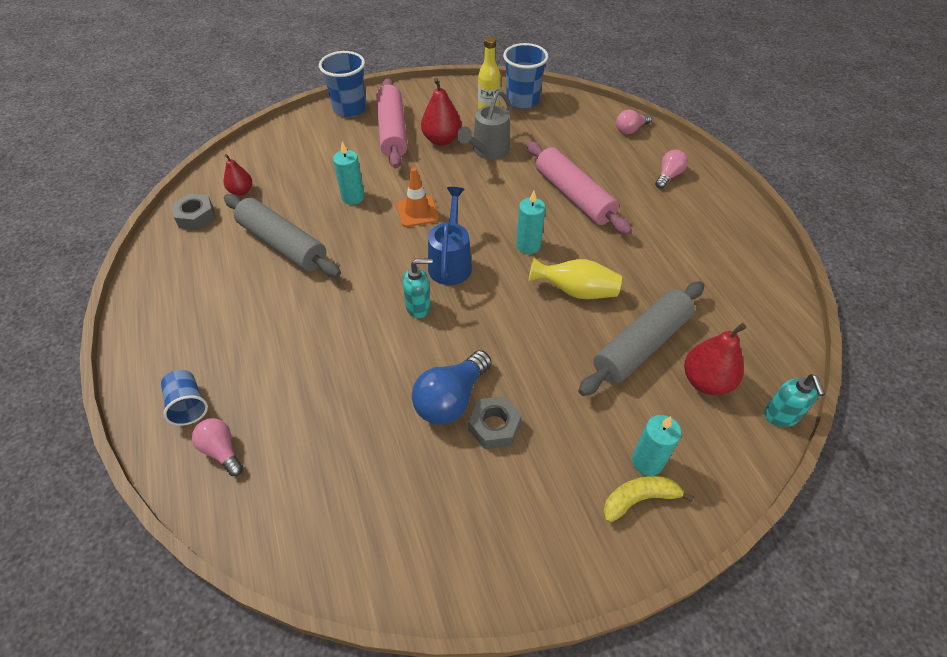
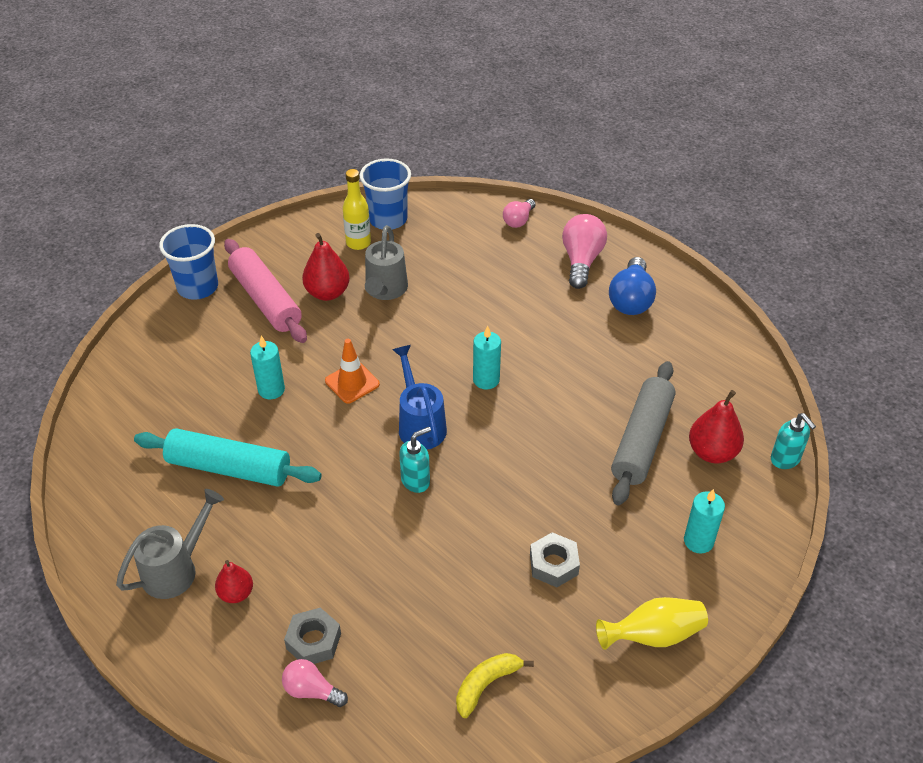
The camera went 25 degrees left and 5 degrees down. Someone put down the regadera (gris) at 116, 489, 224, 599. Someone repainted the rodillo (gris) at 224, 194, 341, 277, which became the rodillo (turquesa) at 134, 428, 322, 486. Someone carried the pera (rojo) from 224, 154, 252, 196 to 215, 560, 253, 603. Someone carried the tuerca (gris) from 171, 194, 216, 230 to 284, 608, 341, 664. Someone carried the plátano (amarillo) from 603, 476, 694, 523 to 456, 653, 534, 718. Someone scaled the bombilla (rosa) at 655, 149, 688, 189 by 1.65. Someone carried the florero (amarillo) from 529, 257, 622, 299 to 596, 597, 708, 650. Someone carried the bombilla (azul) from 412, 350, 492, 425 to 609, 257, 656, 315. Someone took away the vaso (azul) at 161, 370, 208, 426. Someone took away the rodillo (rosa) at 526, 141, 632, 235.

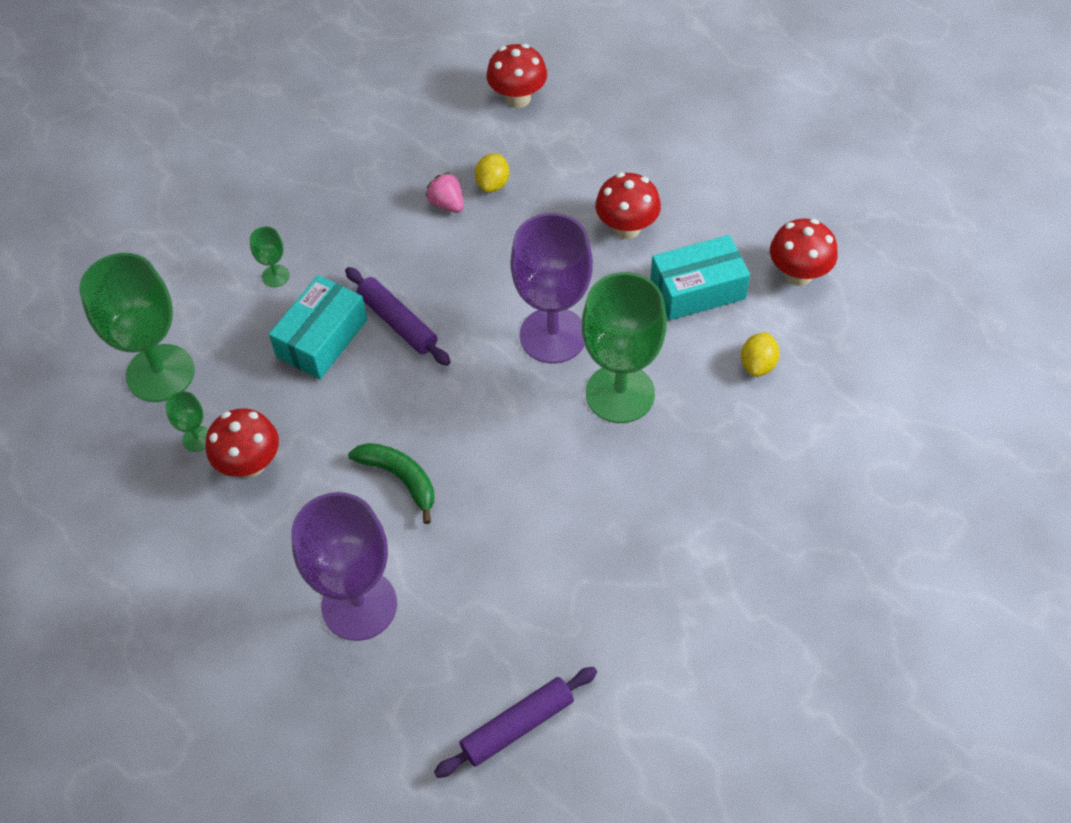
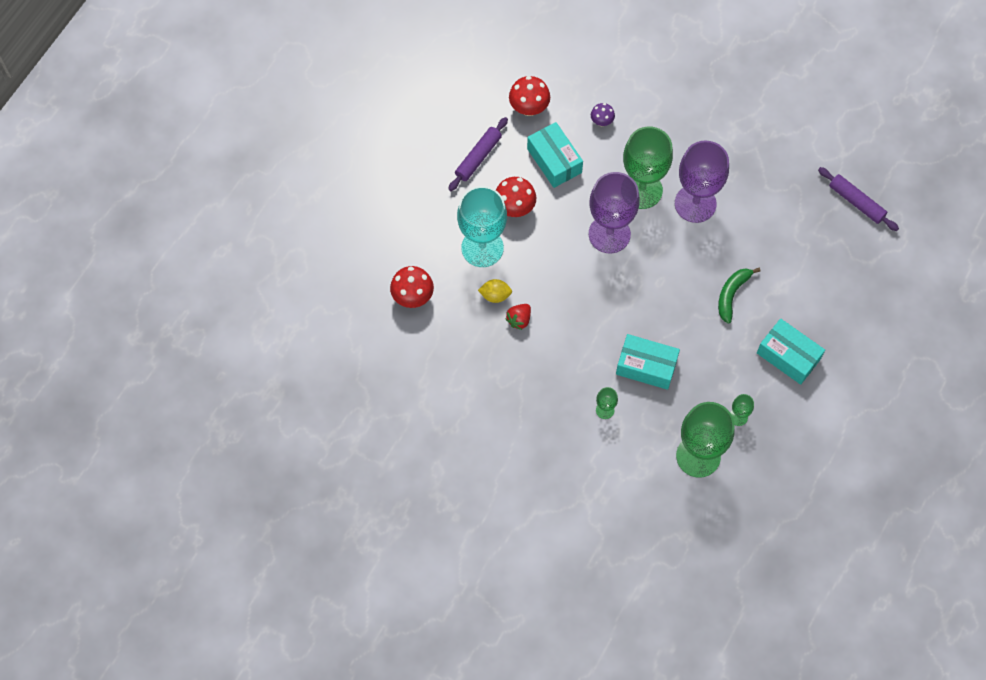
The camera went 105 degrees left and 10 degrees up. Someone carried the rodillo (morado) from 345, 267, 451, 366 to 448, 117, 508, 191. Someone put down the copa (turquesa) at 457, 186, 507, 267. Someone repainted the fresa (rosa) at 425, 172, 464, 213, which became the fresa (rojo) at 505, 304, 531, 330. Someone swapped the limón (amarillo) at 741, 332, 780, 377 for the seta (morado) at 591, 103, 615, 126. Someone carried the copa (morado) from 291, 492, 397, 641 to 675, 140, 729, 223. Someone put down the caja (turquesa) at 757, 319, 825, 385. Someone took away the seta (rojo) at 206, 408, 279, 478.

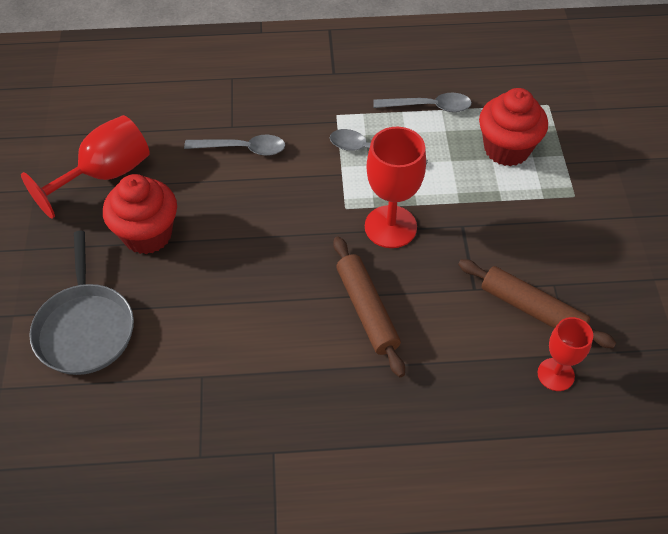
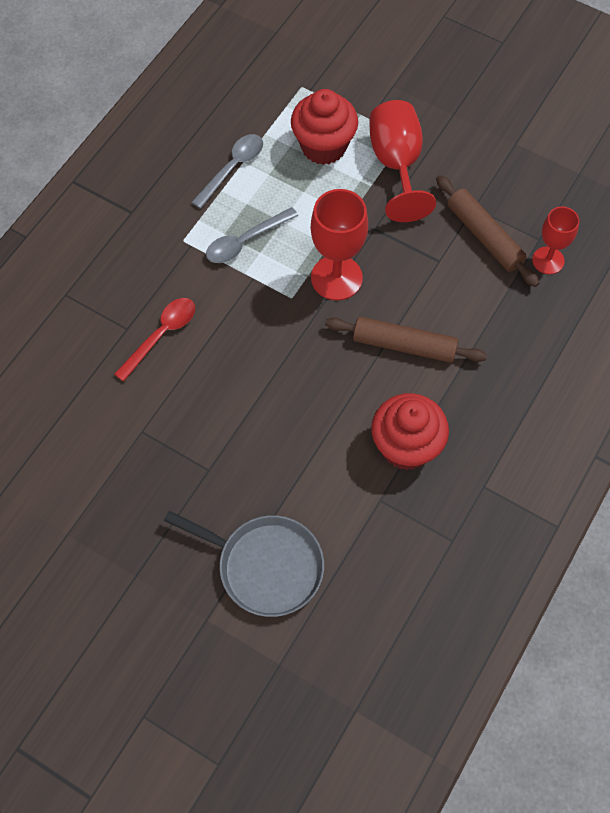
The camera went 55 degrees left and 10 degrees up. Someone repainted the cuchara (gris) at 184, 135, 285, 156, which became the cuchara (rojo) at 114, 298, 195, 382. Someone carried the copa (rojo) from 21, 115, 150, 219 to 369, 100, 436, 222. Someone carried the magdalena (rojo) from 103, 174, 177, 254 to 371, 393, 449, 470. Someone rotated the rodillo (marrón) at 458, 259, 616, 348 by 75 degrees clockwise.

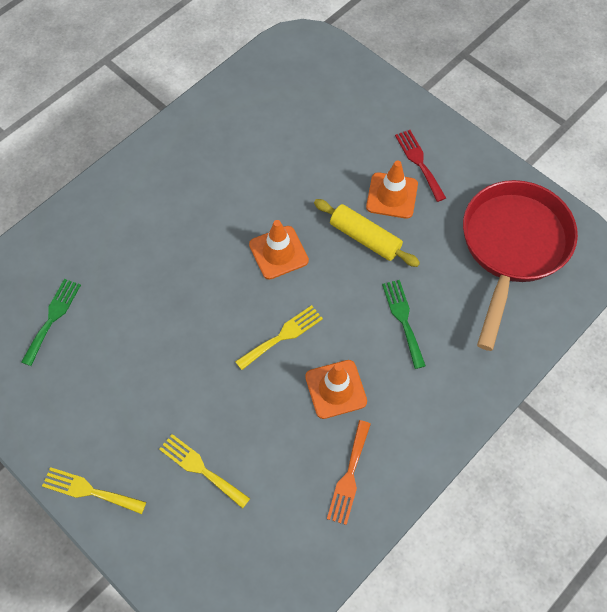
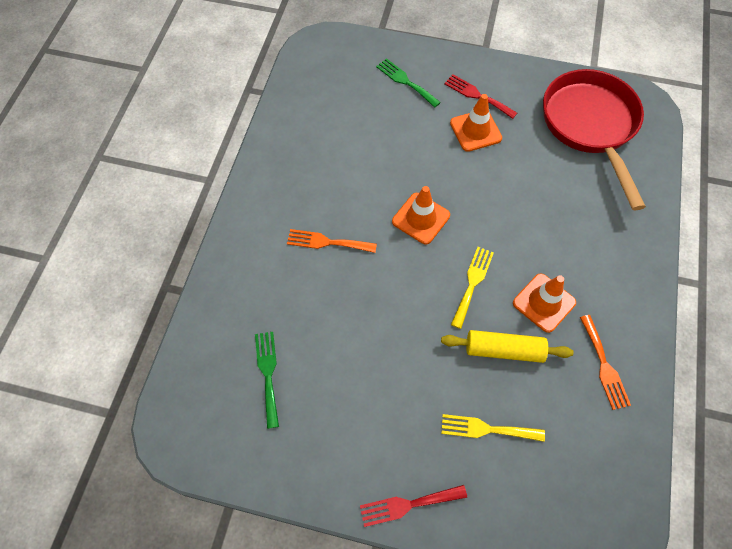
The camera went 30 degrees left and 0 degrees up. Someone put down the tenedor (naranja) at 287, 229, 377, 253. Someone repainted the tenedor (amarillo) at 42, 467, 146, 514, which became the tenedor (rojo) at 360, 485, 467, 527. Someone carried the tenedor (verde) from 382, 280, 426, 369 to 376, 58, 441, 108. Someone carried the rodillo (amarillo) from 314, 199, 420, 267 to 441, 330, 574, 363.

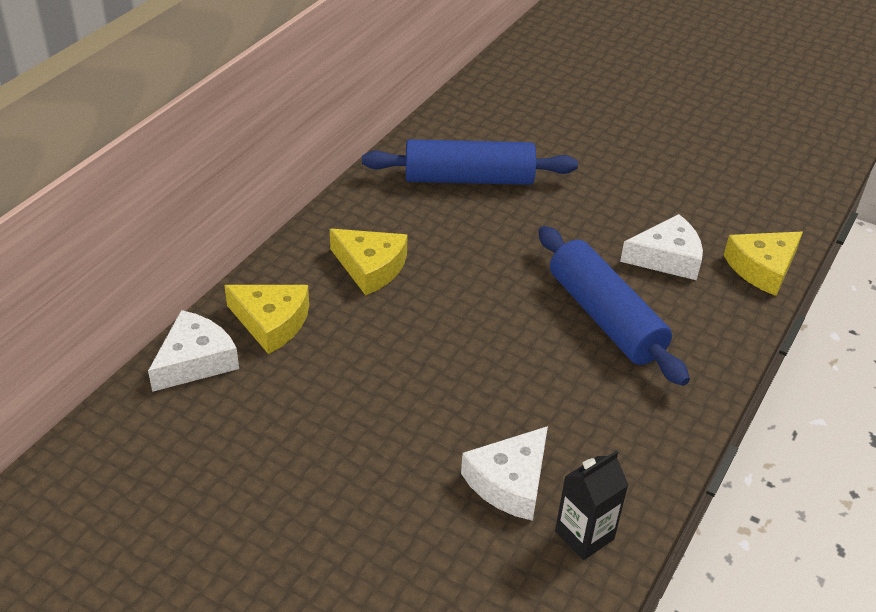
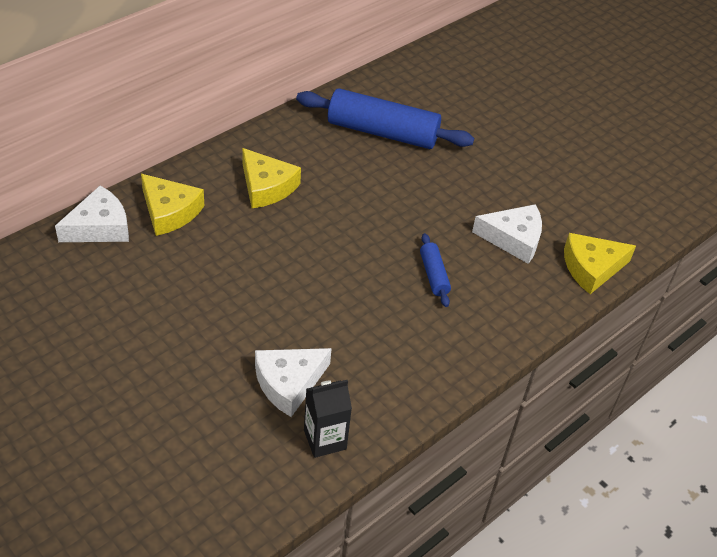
The camera went 15 degrees right and 5 degrees up. Someone scaled the rodillo (azul) at 538, 226, 690, 386 by 0.46.

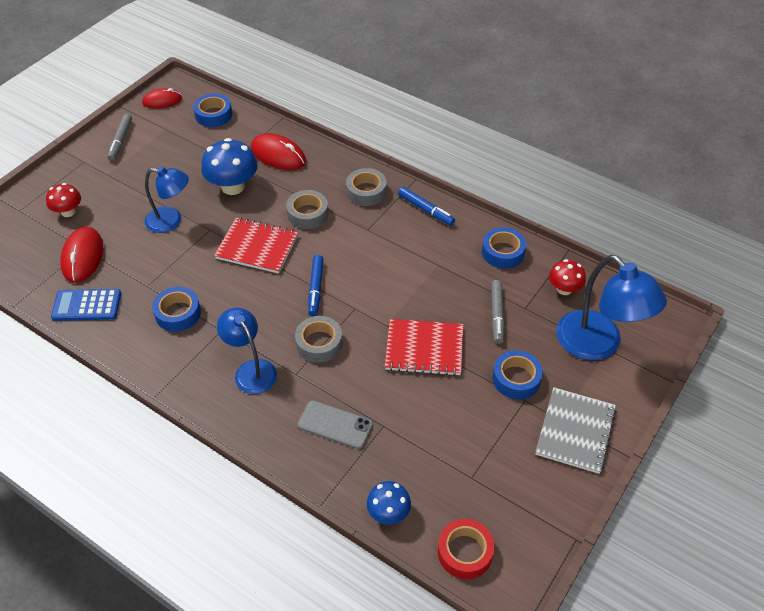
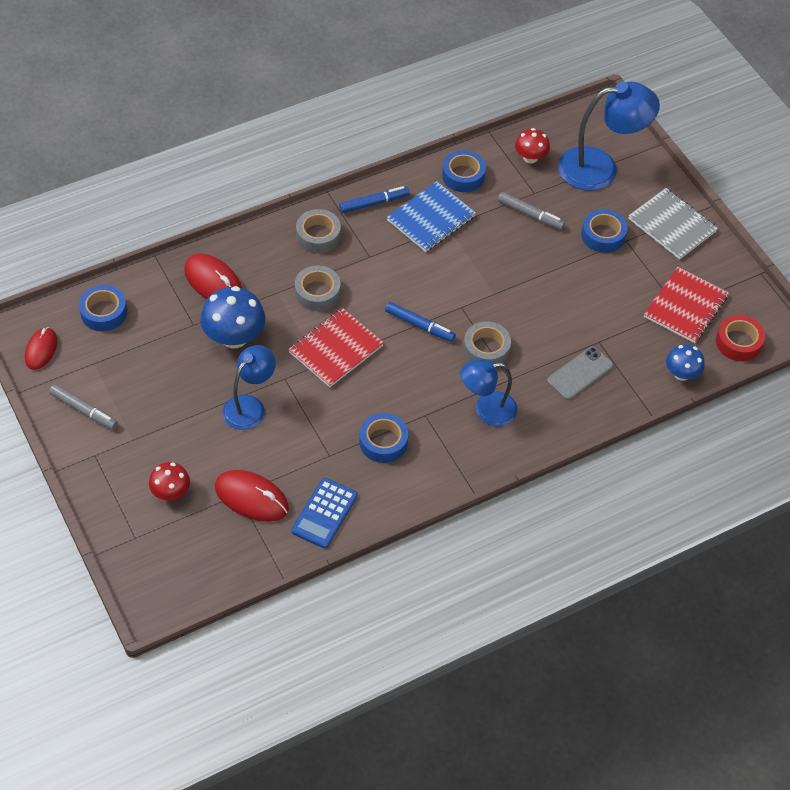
The camera went 65 degrees left and 5 degrees up. Someone rotated the ratón (rojo) at 251, 133, 306, 170 by 75 degrees clockwise. Someone put down the cuaderno (azul) at 387, 181, 476, 252. Someone carried the cuaderno (rojo) from 385, 319, 463, 376 to 644, 267, 729, 343.

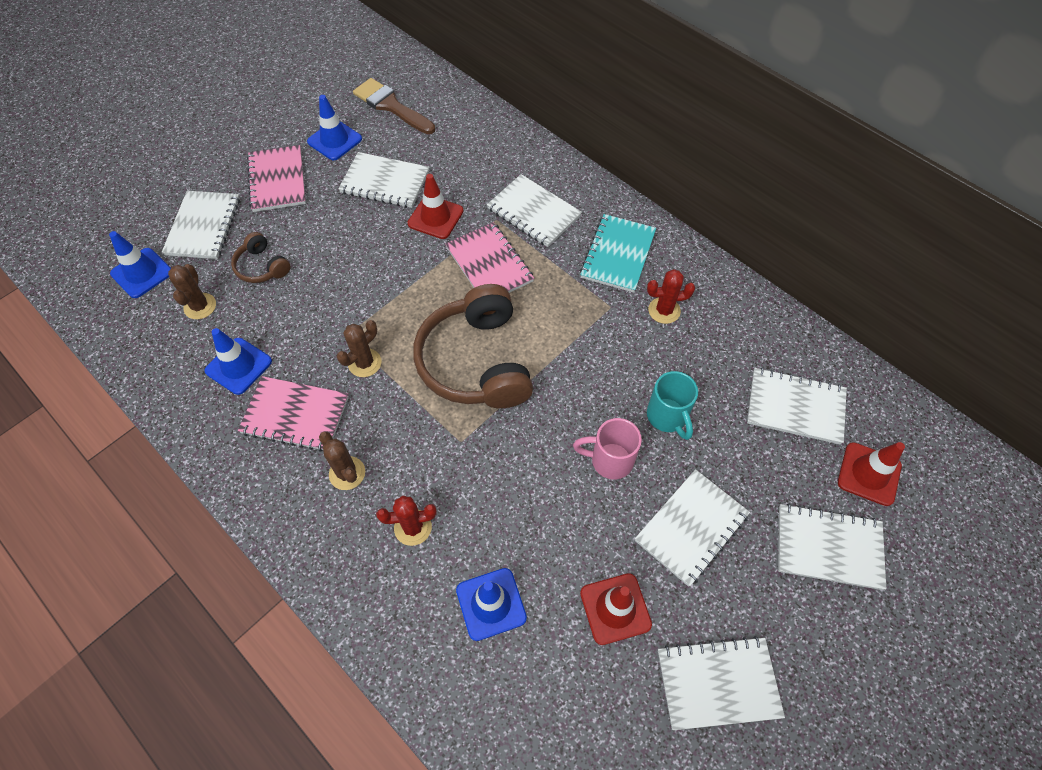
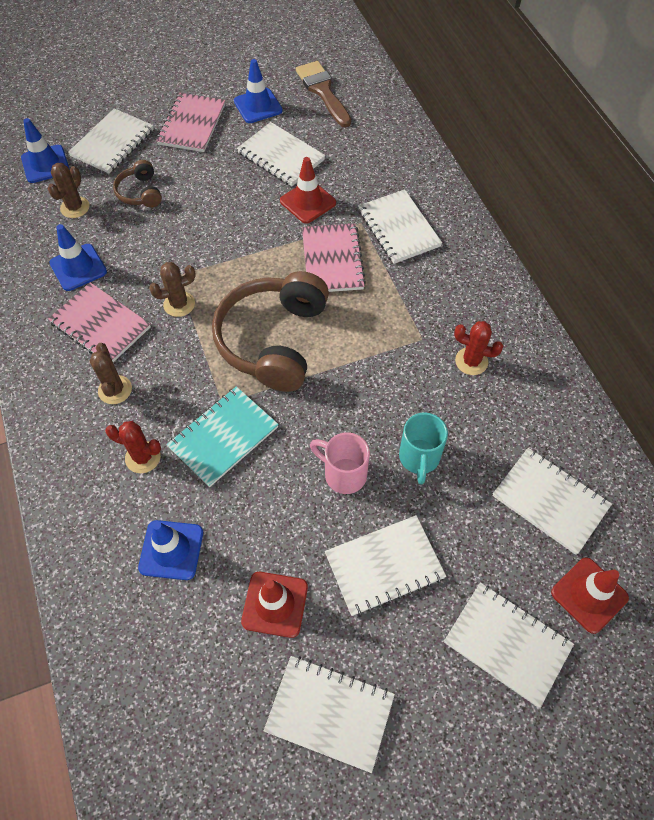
The camera went 25 degrees right and 0 degrees up. Someone carried the cuaderno (turquesa) from 580, 214, 656, 293 to 167, 386, 279, 487.

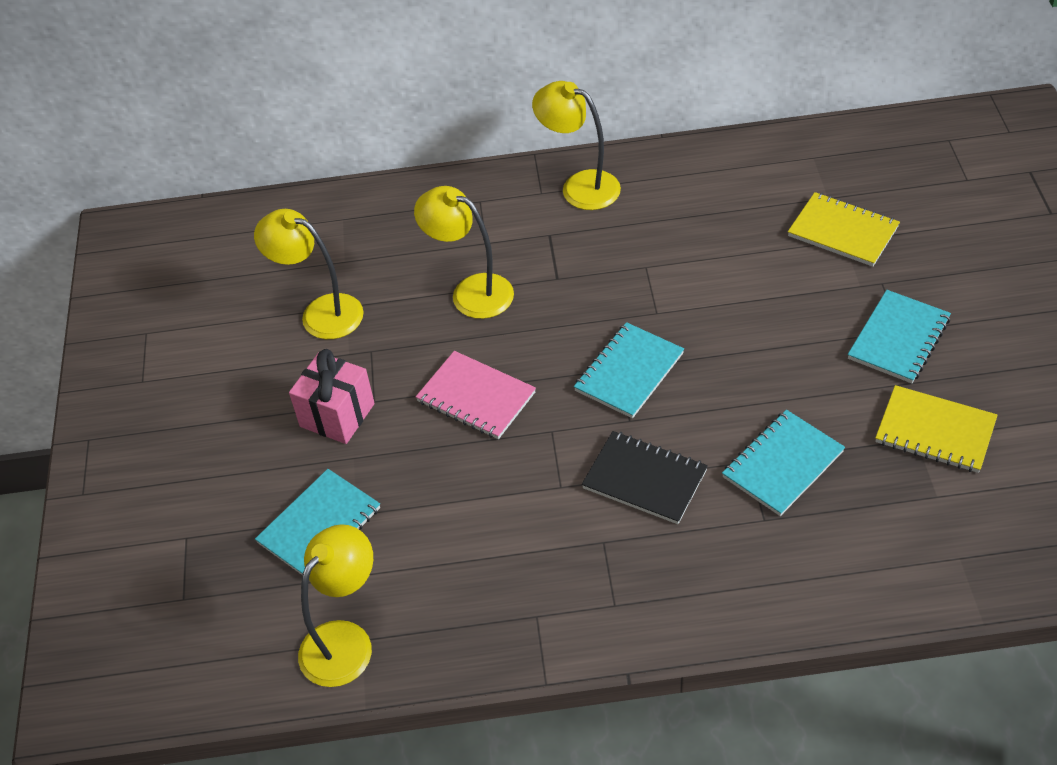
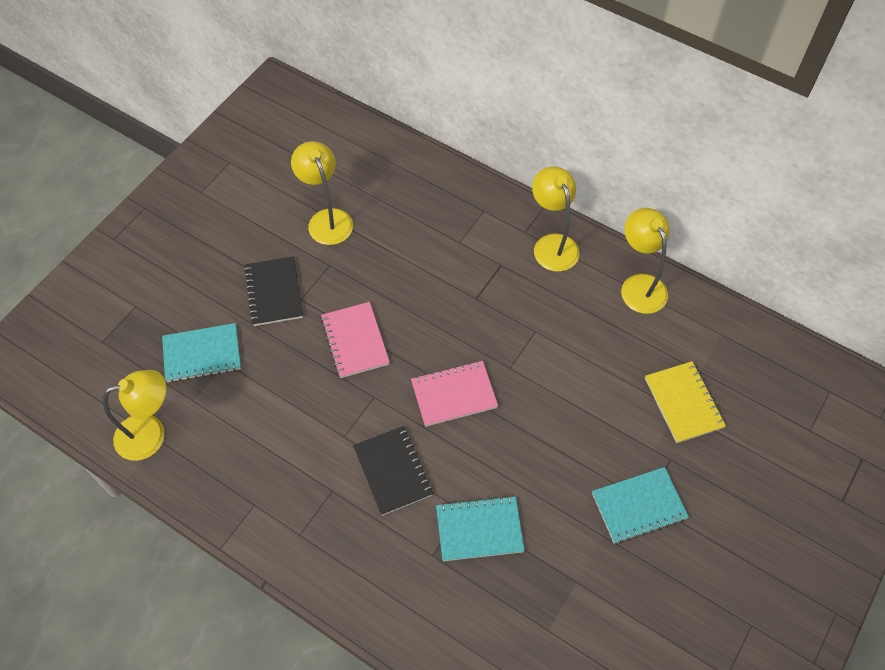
The camera went 35 degrees right and 10 degrees up. Someone swapped the regalo (rosa) at 289, 349, 375, 444 for the cuaderno (negro) at 244, 256, 303, 326. Someone repainted the cuaderno (turquesa) at 574, 322, 684, 418, which became the cuaderno (rosa) at 411, 361, 498, 427. Someone carried the lámpara (amarillo) from 414, 186, 514, 319 to 621, 208, 669, 314. Someone took away the cuaderno (amarillo) at 875, 385, 998, 473.

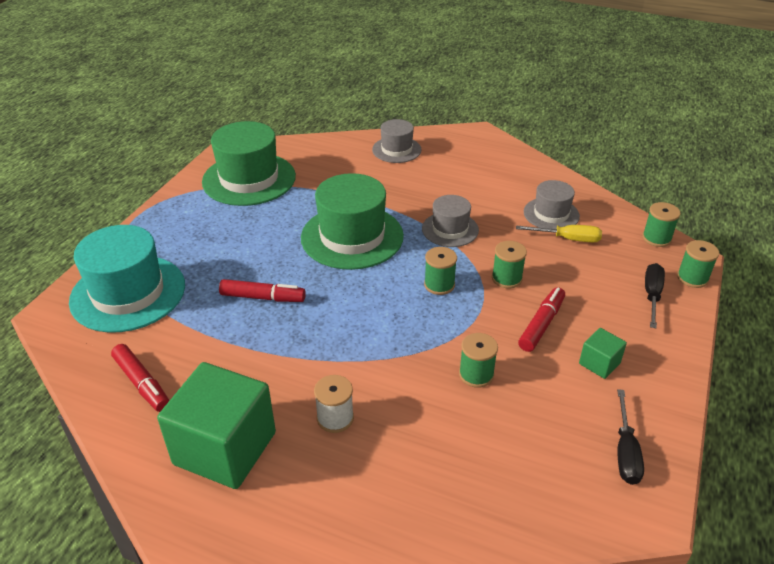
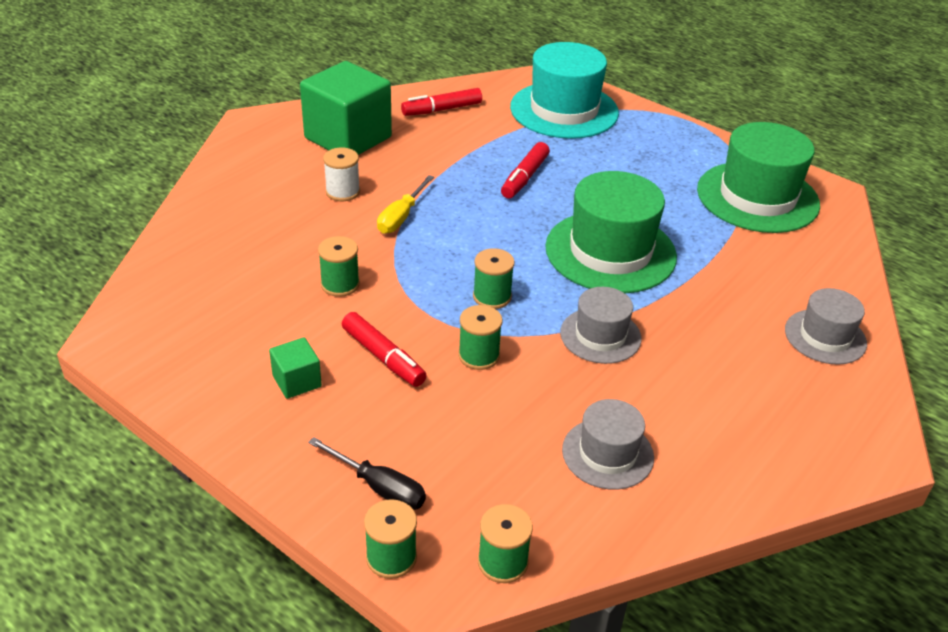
The camera went 105 degrees right and 0 degrees up. Someone carried the destornillador (amarillo) from 516, 225, 602, 242 to 377, 175, 434, 234. Someone took away the destornillador (negro) at 617, 389, 644, 485.

